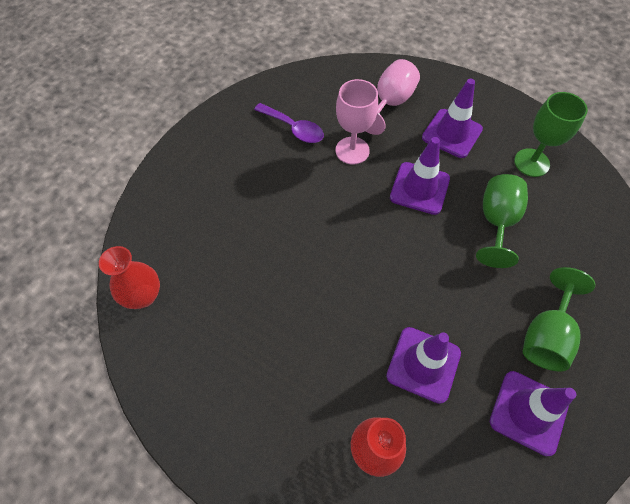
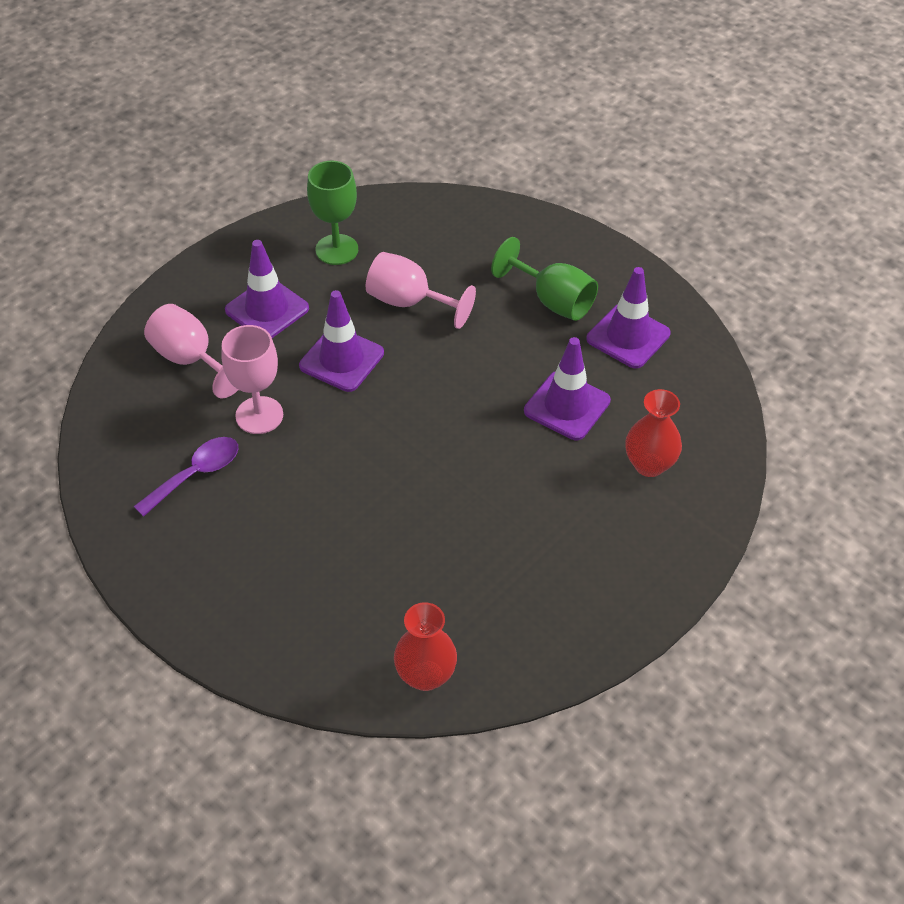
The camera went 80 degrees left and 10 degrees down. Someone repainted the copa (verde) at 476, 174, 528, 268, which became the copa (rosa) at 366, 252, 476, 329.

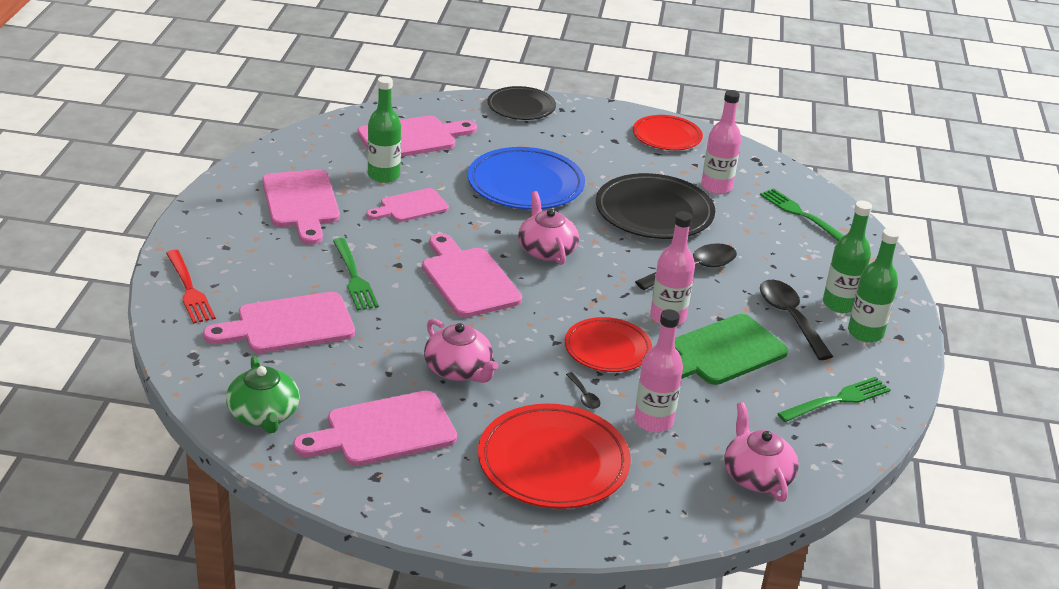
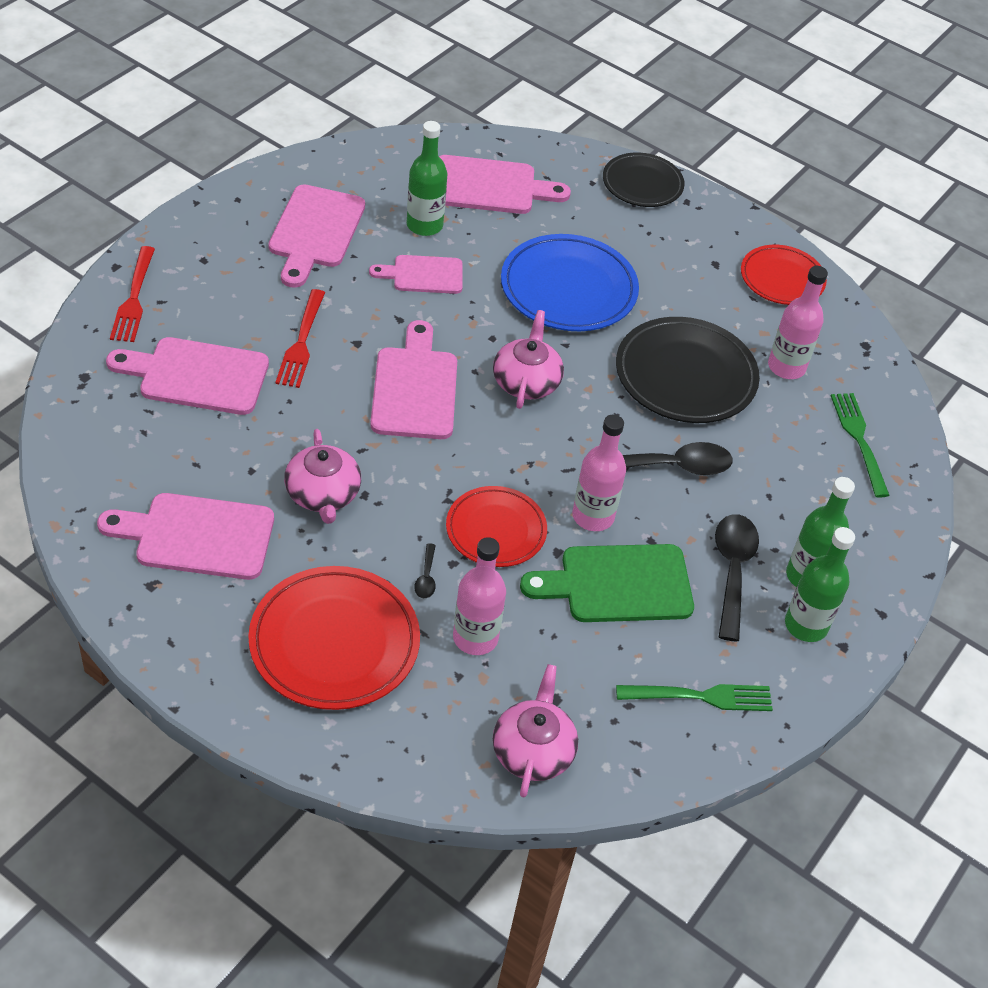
The camera went 25 degrees right and 15 degrees up. Someone repainted the tenedor (verde) at 333, 238, 379, 311, which became the tenedor (rojo) at 275, 289, 325, 388. Someone took away the tetera (verde) at 226, 356, 300, 433.

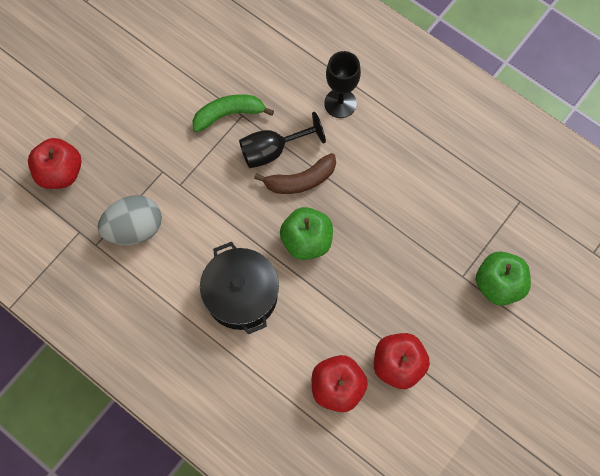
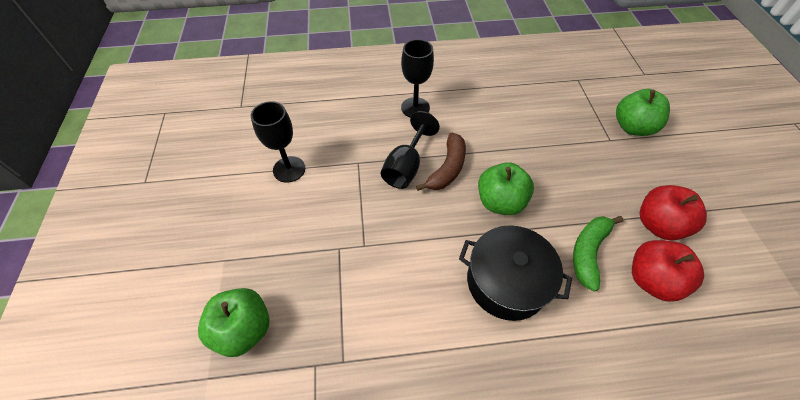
The camera went 45 degrees left and 15 degrees down. Someone repainted the manzana (rojo) at 28, 138, 81, 189, which became the manzana (verde) at 198, 288, 270, 357. Someone put down the copa (negro) at 251, 101, 305, 183. Someone carried the plátano (verde) from 193, 94, 274, 132 to 573, 216, 623, 292. Someone took away the huevo (gris) at 97, 195, 162, 245.

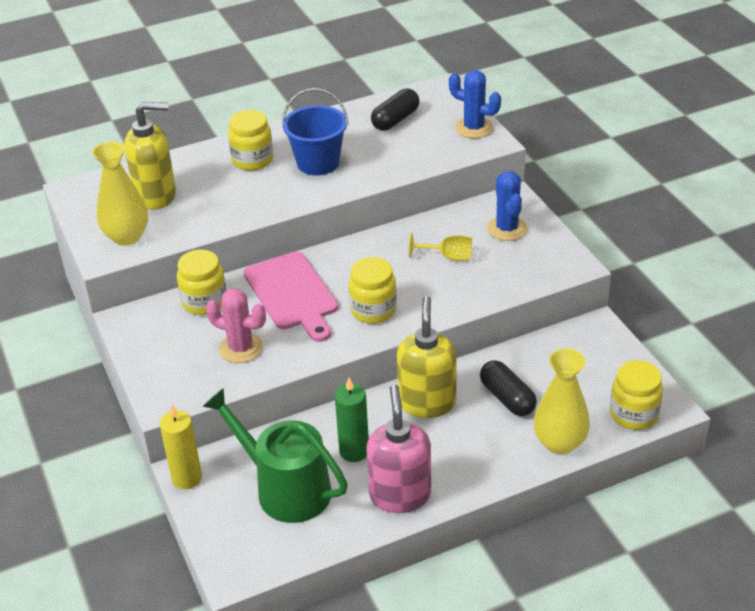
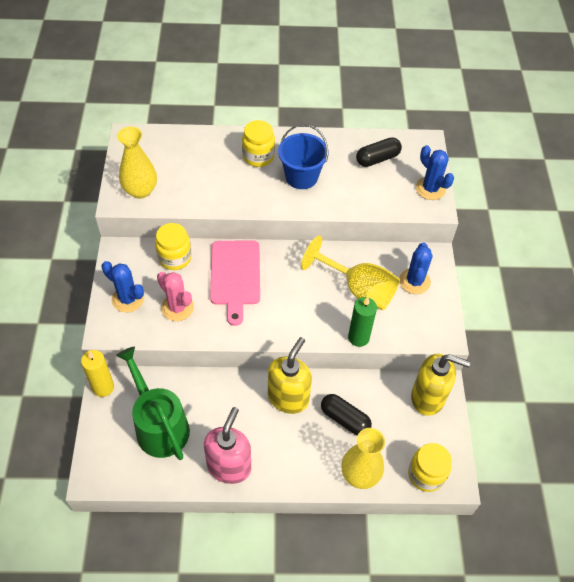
The camera went 20 degrees right and 15 degrees up. Someone put down the cactus (azul) at 101, 261, 144, 313. Someone scaled the copa (amarillo) at 409, 233, 472, 261 by 1.95. Someone rotated the cápsula (negro) at 480, 360, 537, 416 by 45 degrees counterclockwise. Someone carried the vela (verde) from 335, 377, 369, 462 to 348, 297, 377, 347. Someone carried the dispensador de jabón (amarillo) from 124, 102, 176, 210 to 411, 354, 470, 416. Someone took away the tarro (amarillo) at 349, 257, 397, 324.

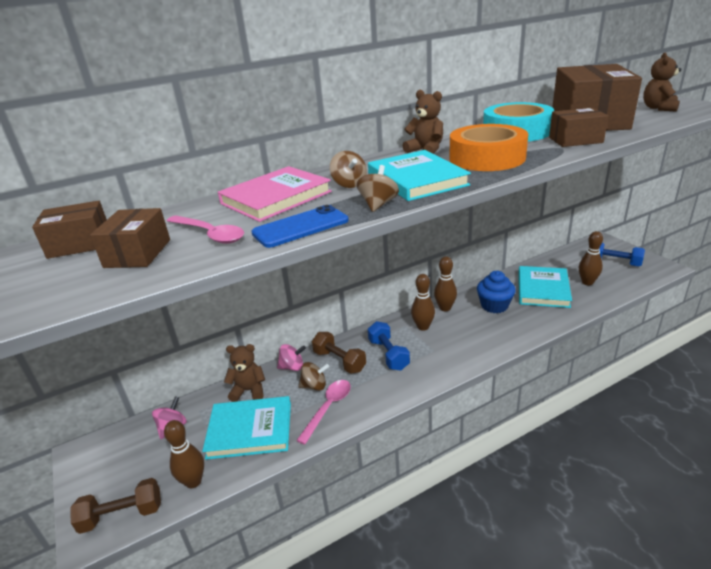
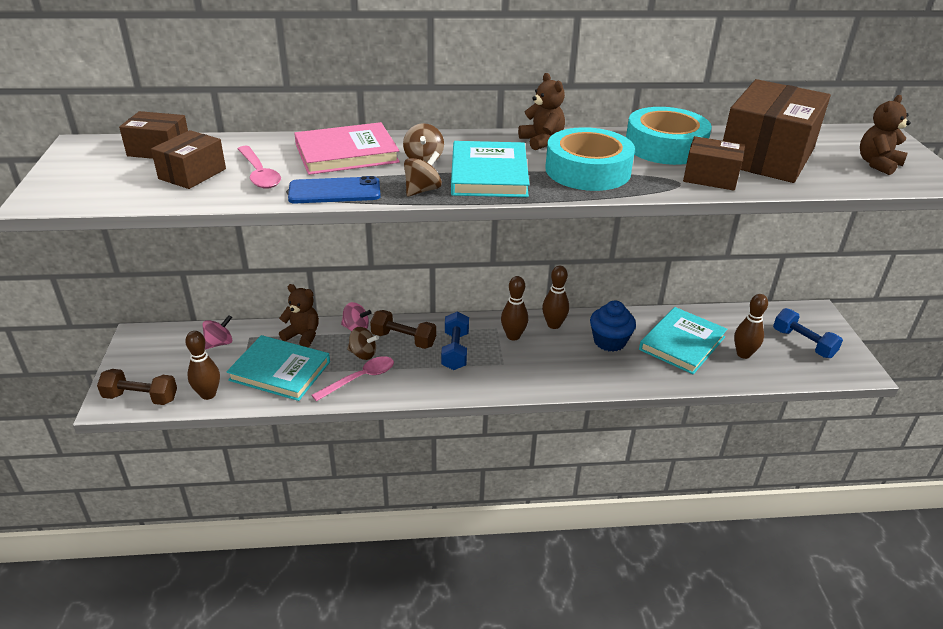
The camera went 20 degrees right and 5 degrees up. Someone rotated the mancuerna (marrón) at 312, 332, 366, 374 by 45 degrees counterclockwise. Someone repainted the cinta adhesiva (naranja) at 449, 124, 528, 171, which became the cinta adhesiva (turquesa) at 545, 127, 635, 191.

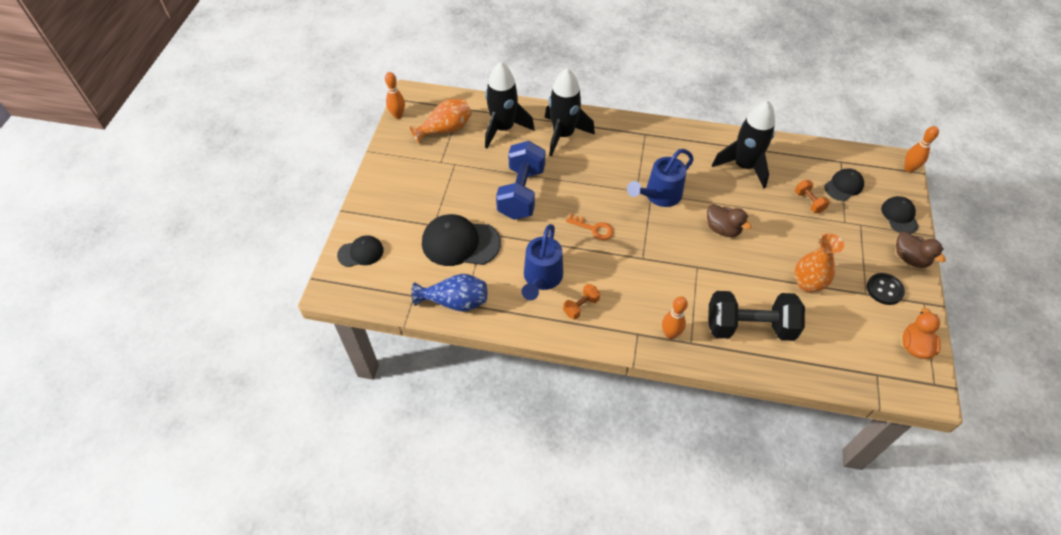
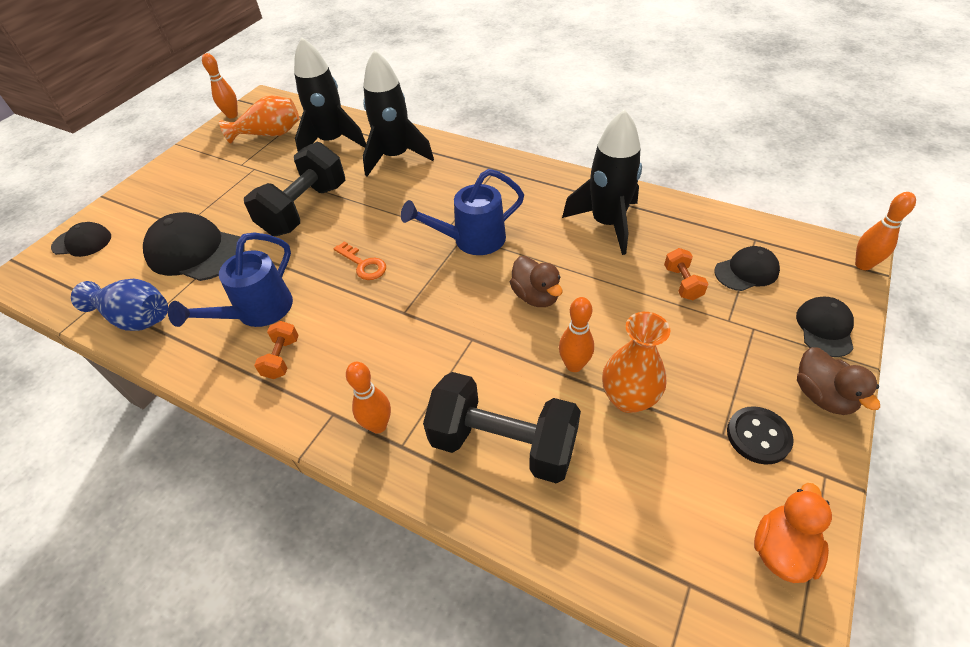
The camera went 20 degrees right and 5 degrees down. Someone repainted the mancuerna (azul) at 496, 141, 545, 220, which became the mancuerna (negro) at 244, 142, 345, 236. Someone rotated the mancuerna (naranja) at 563, 284, 600, 320 by 60 degrees counterclockwise. Someone put down the bolo (naranja) at 559, 297, 594, 372.

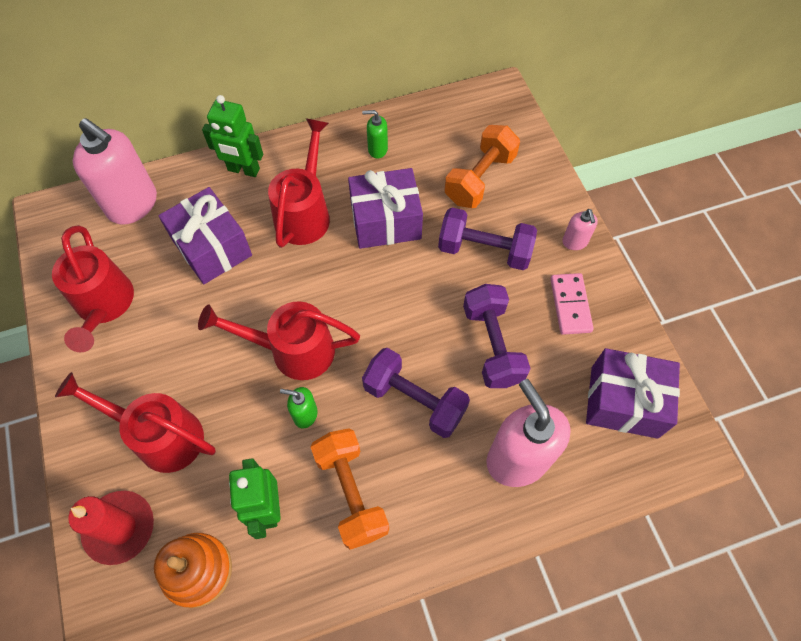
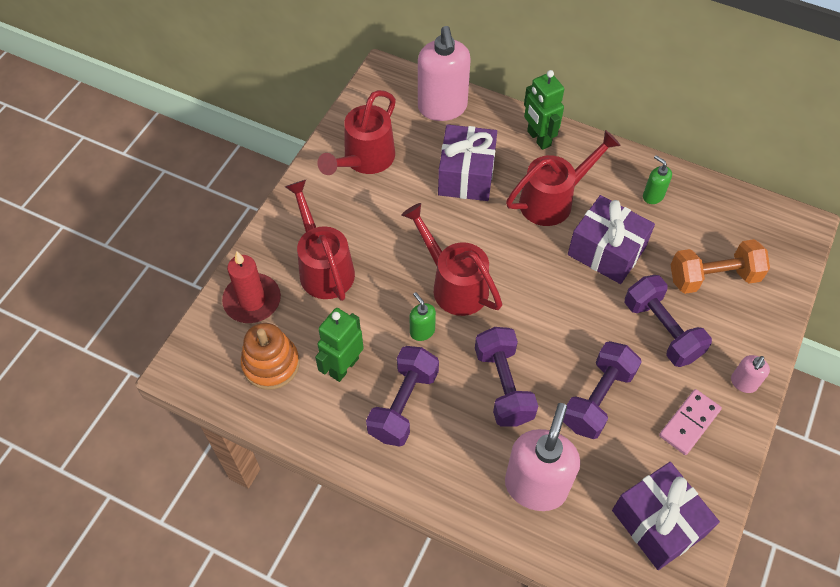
The camera went 45 degrees right and 5 degrees down. Someone repainted the mancuerna (naranja) at 311, 428, 389, 550, which became the mancuerna (morado) at 366, 346, 439, 447.

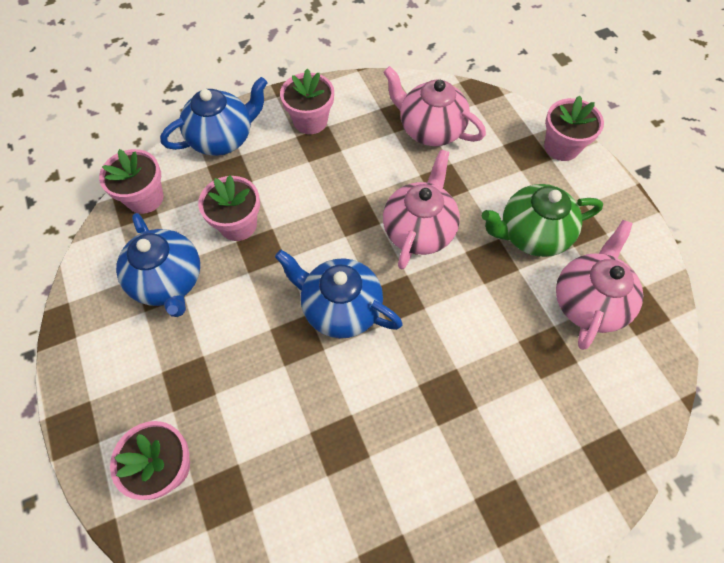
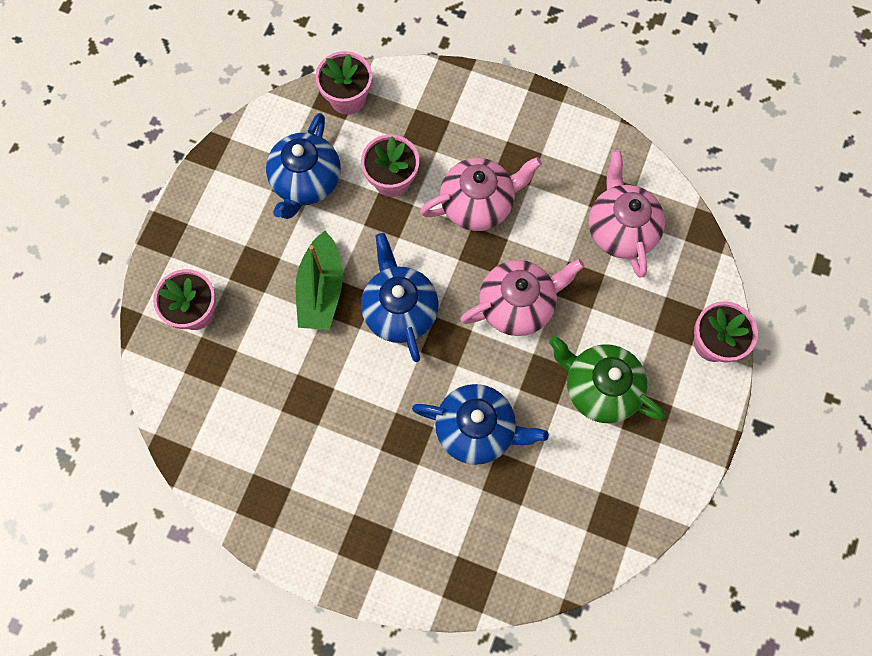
The camera went 45 degrees right and 10 degrees up. Someone put down the barco (verde) at 295, 231, 343, 330. Someone carried the tetera (azul) from 160, 77, 268, 156 to 412, 384, 549, 465. Someone carried the tetera (rosa) from 556, 220, 643, 350 to 420, 157, 542, 231. Someone took away the maceta (rosa) at 280, 68, 334, 134.

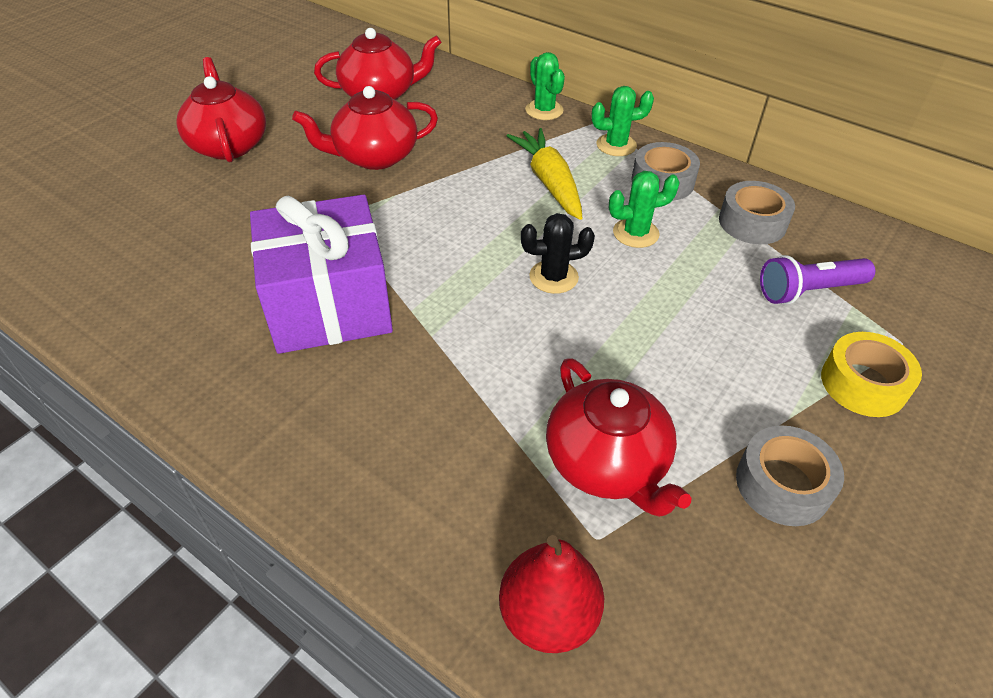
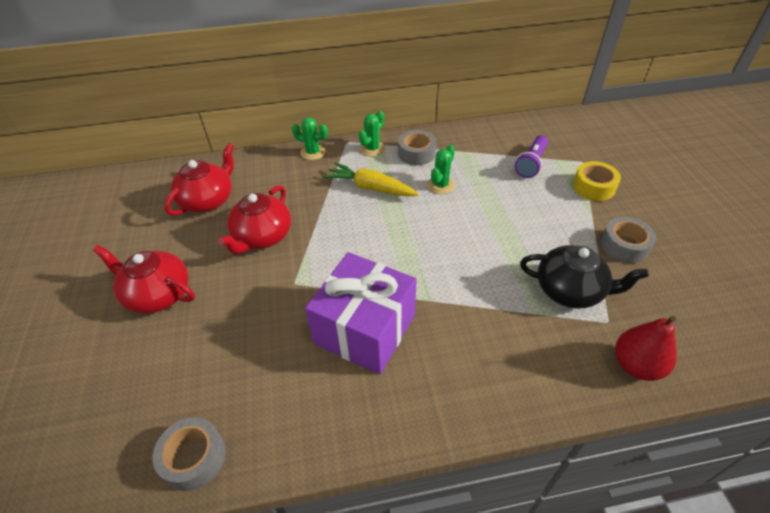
The camera went 45 degrees left and 0 degrees up. Someone carried the cinta adhesiva (gris) from 719, 181, 795, 244 to 153, 417, 226, 491. Someone repainted the tetera (rojo) at 546, 358, 691, 517, which became the tetera (negro) at 520, 245, 649, 309. Someone took away the cactus (negro) at 521, 213, 595, 294.

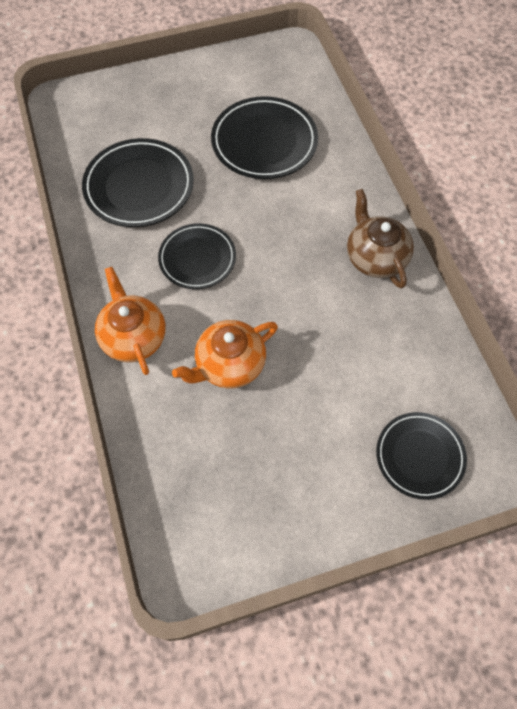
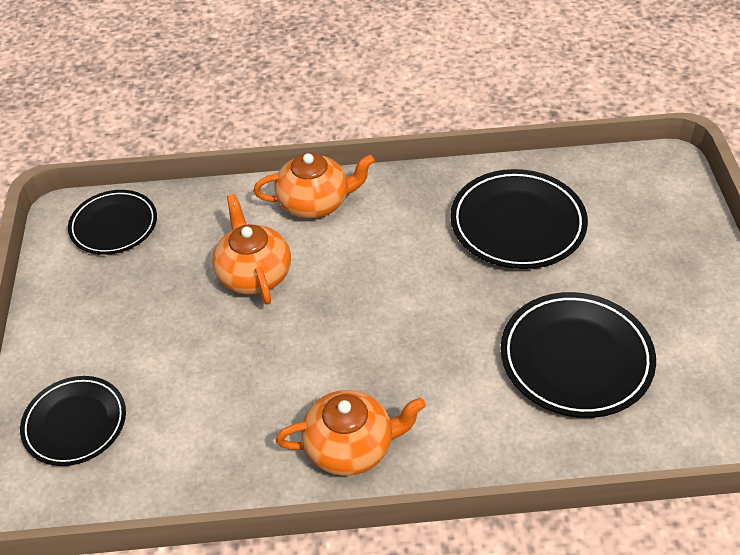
The camera went 105 degrees right and 15 degrees down. Someone carried the plato (negro) from 158, 223, 236, 289 to 68, 190, 157, 255. Someone repainted the tetera (marrón) at 347, 189, 414, 289, which became the tetera (naranja) at 276, 390, 426, 476.

